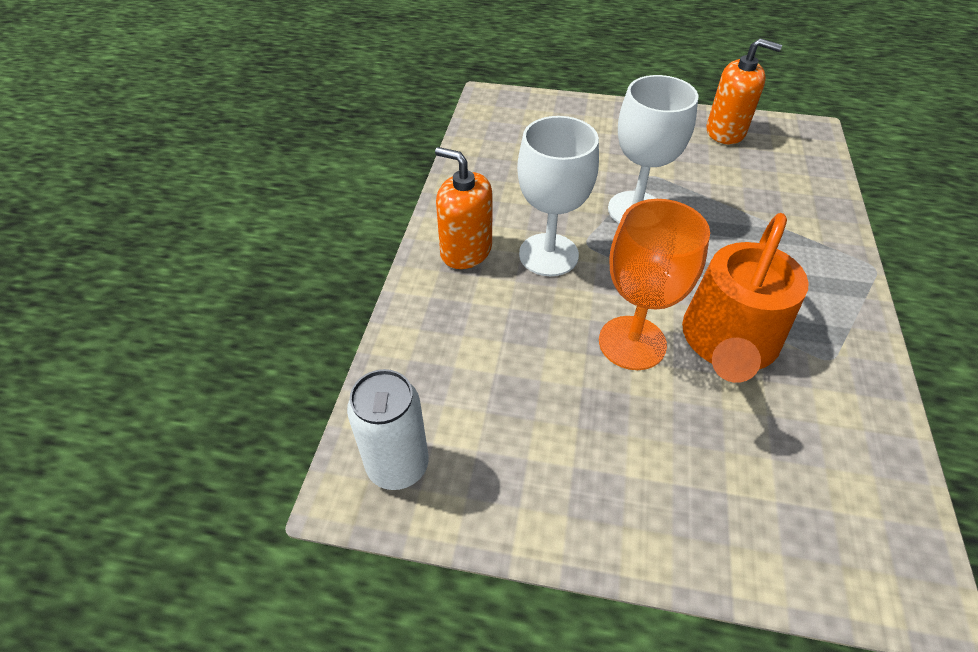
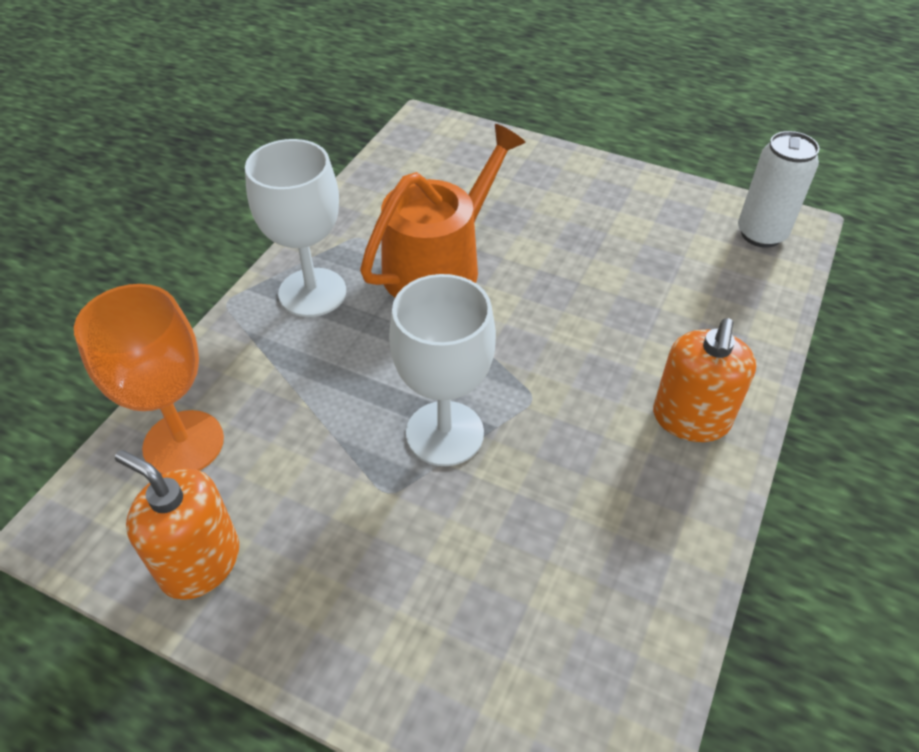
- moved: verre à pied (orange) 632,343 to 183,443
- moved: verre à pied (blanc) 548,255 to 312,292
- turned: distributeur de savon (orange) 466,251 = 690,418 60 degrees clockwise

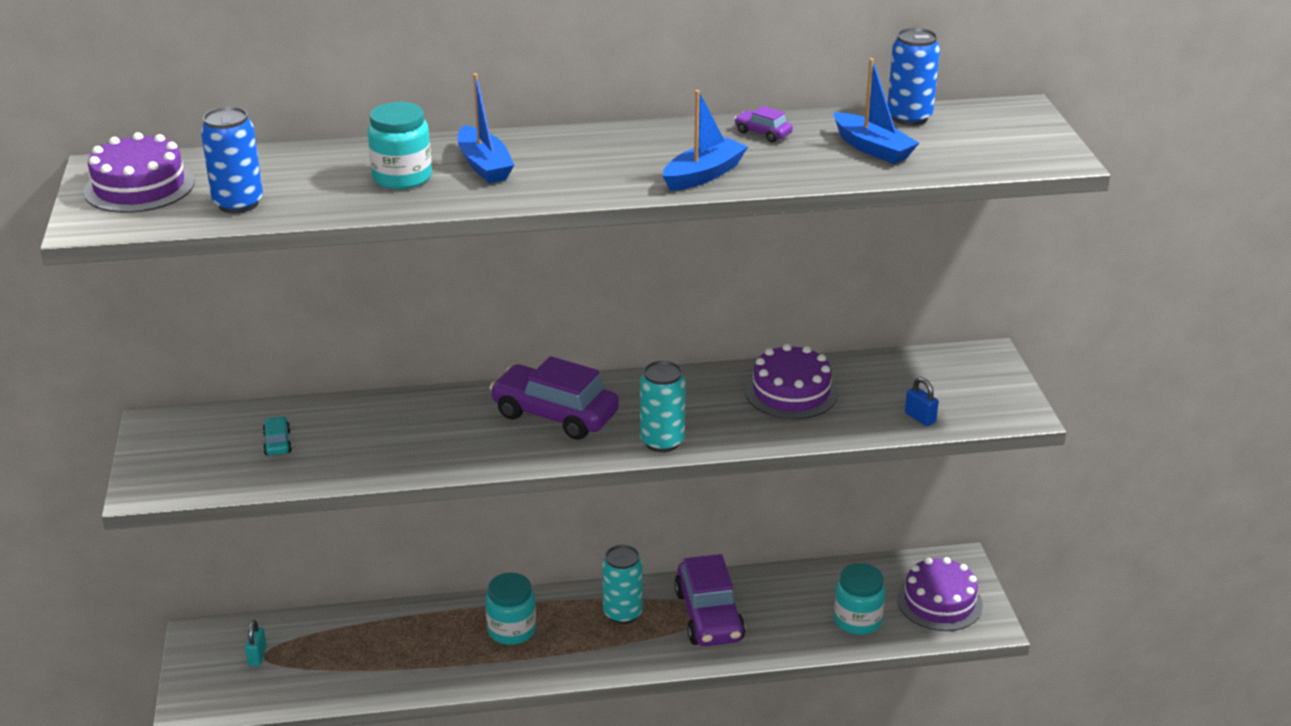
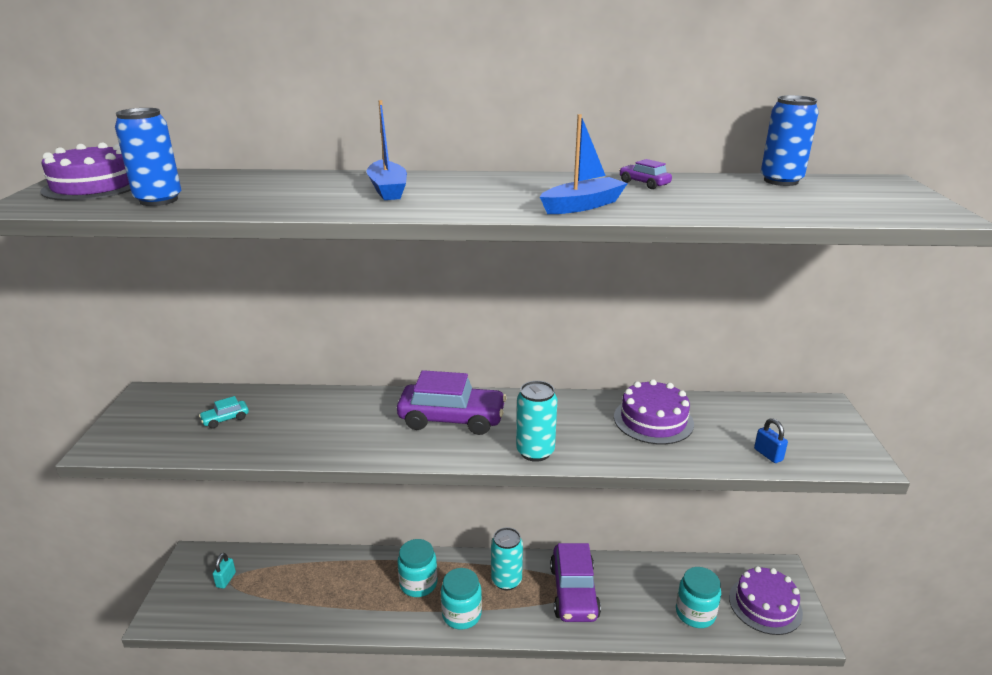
- turned: voiture (turquoise) 277,443 = 225,419 120 degrees counterclockwise
- turned: voiture (violet) 555,415 = 452,419 150 degrees clockwise
- moved: bocal (turquoise) 402,177 to 461,614
- removed: bateau (bleu) 872,148

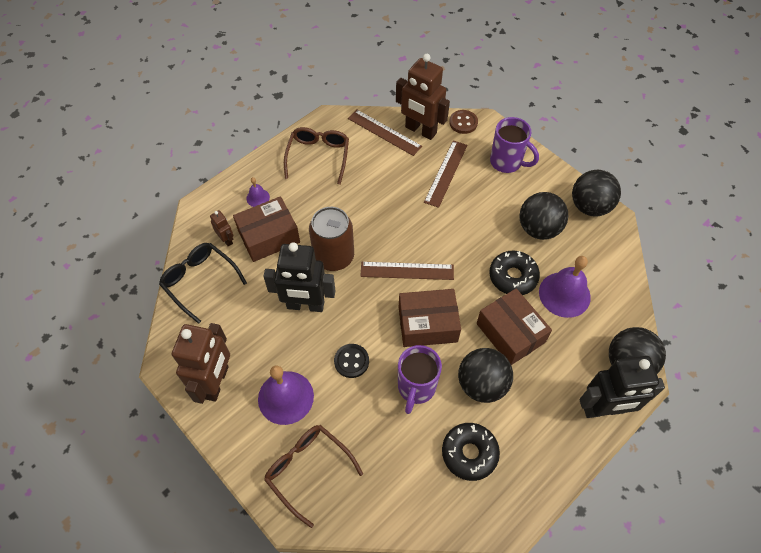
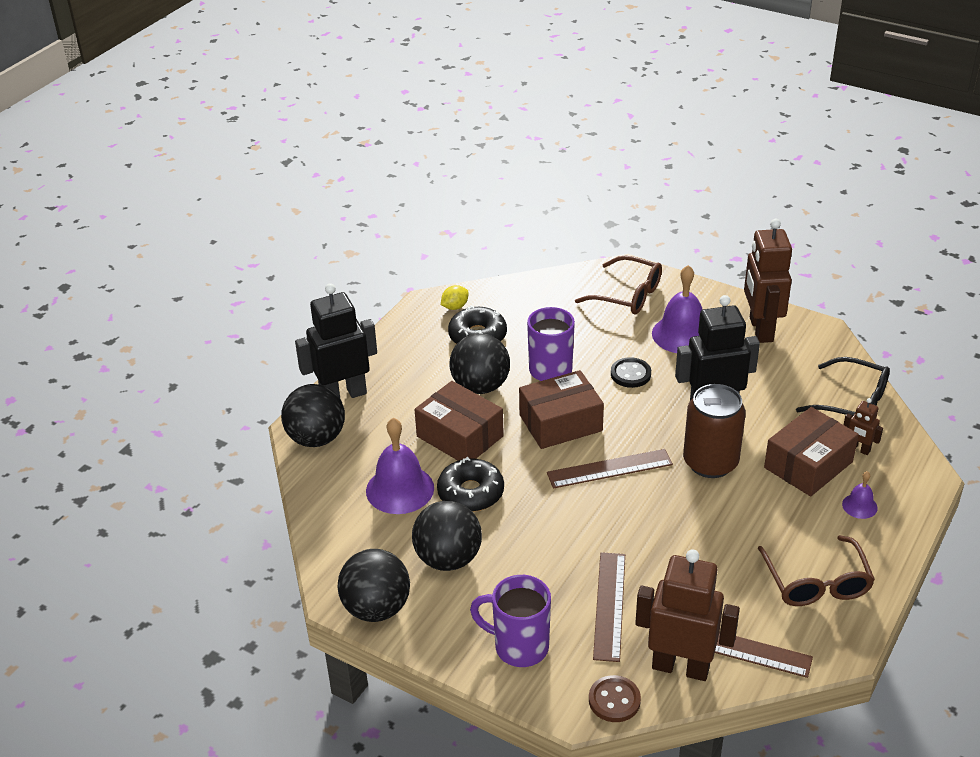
- added: citron (jaune) 455,307

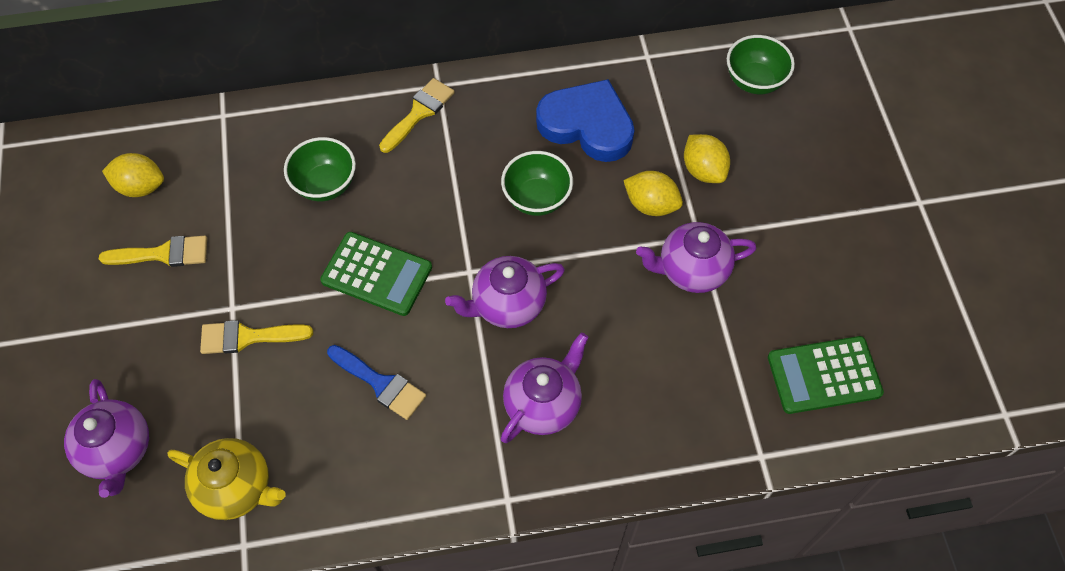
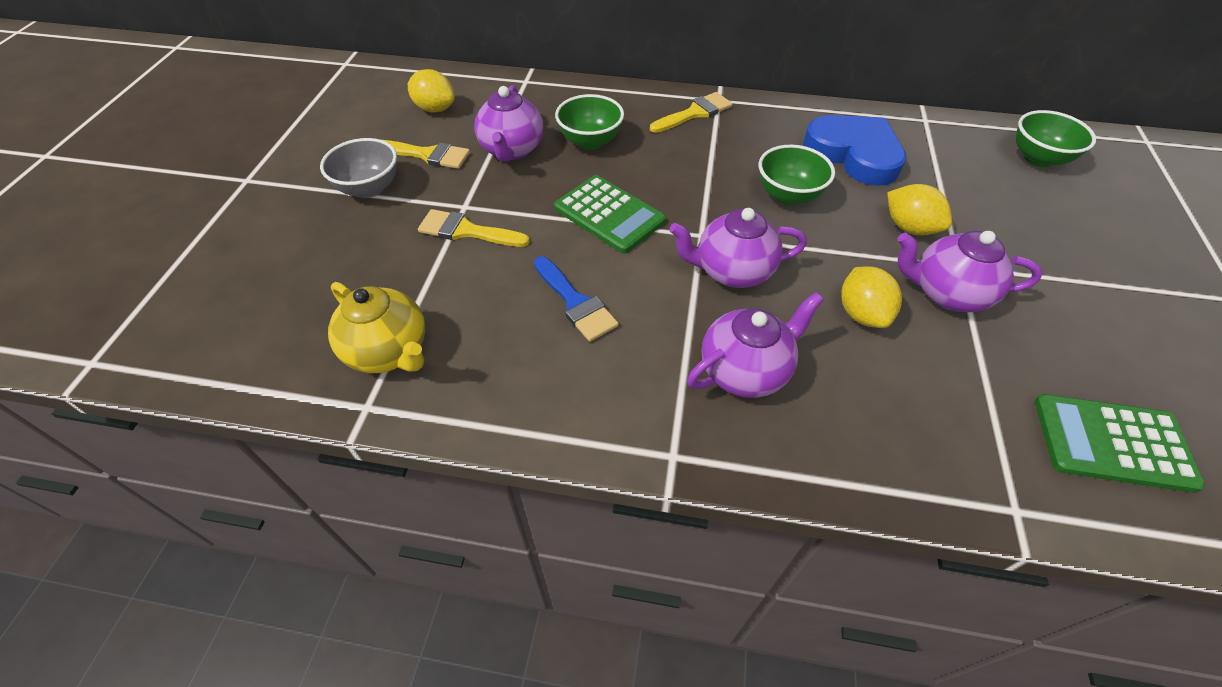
- added: bol (gris) 369,188
- moved: théière (violet) 118,451 to 512,150
- moved: citron (jaune) 703,170 to 861,314

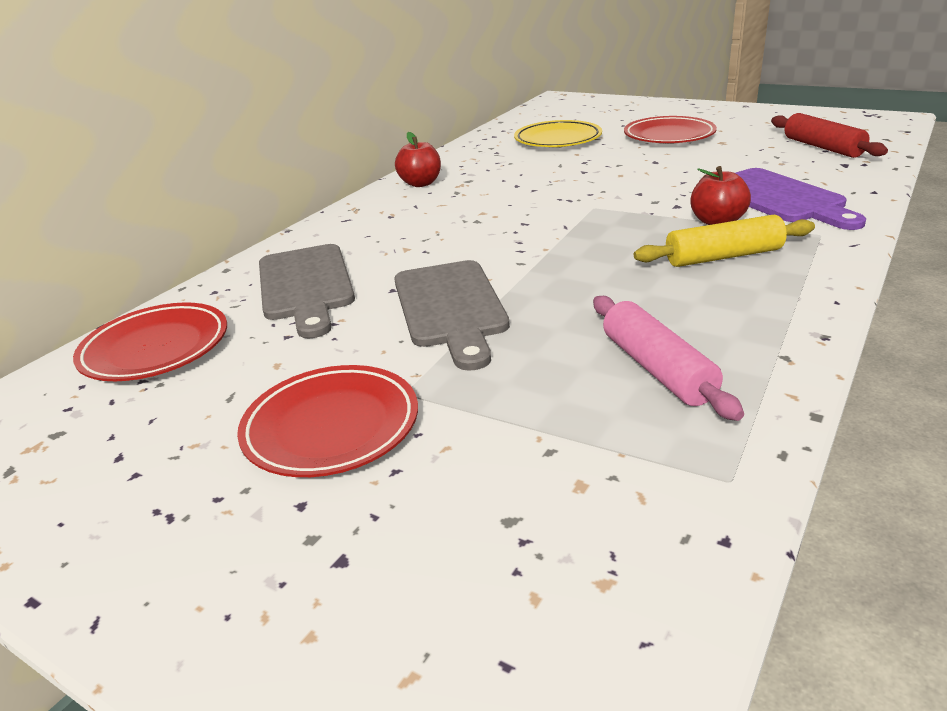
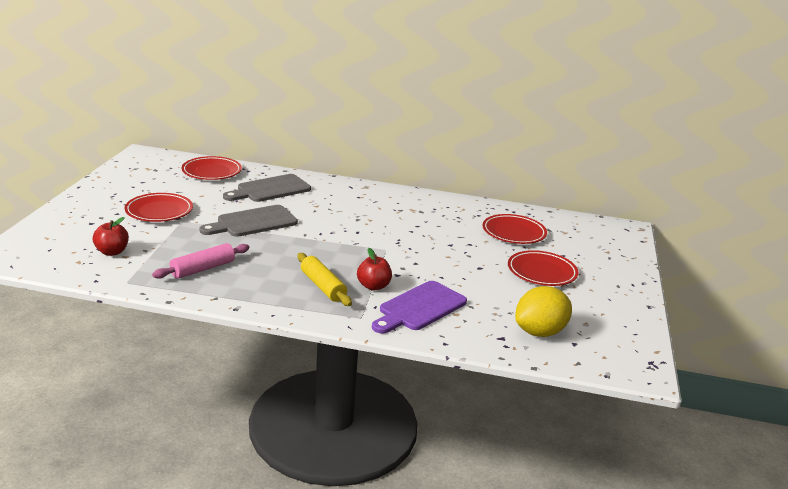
- moved: pomme (rouge) 420,183 to 112,252
- recoloured: assiette (jaune) 557,140 to assiette (rouge) 513,233
- replaced: rouleau à pâtisserie (rouge) 822,147 to citron (jaune) 540,332

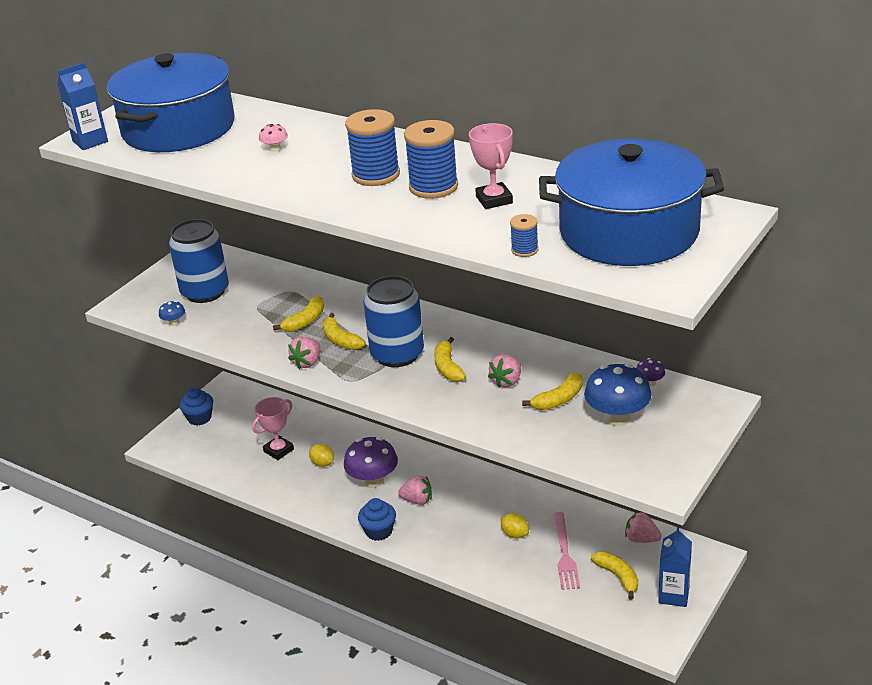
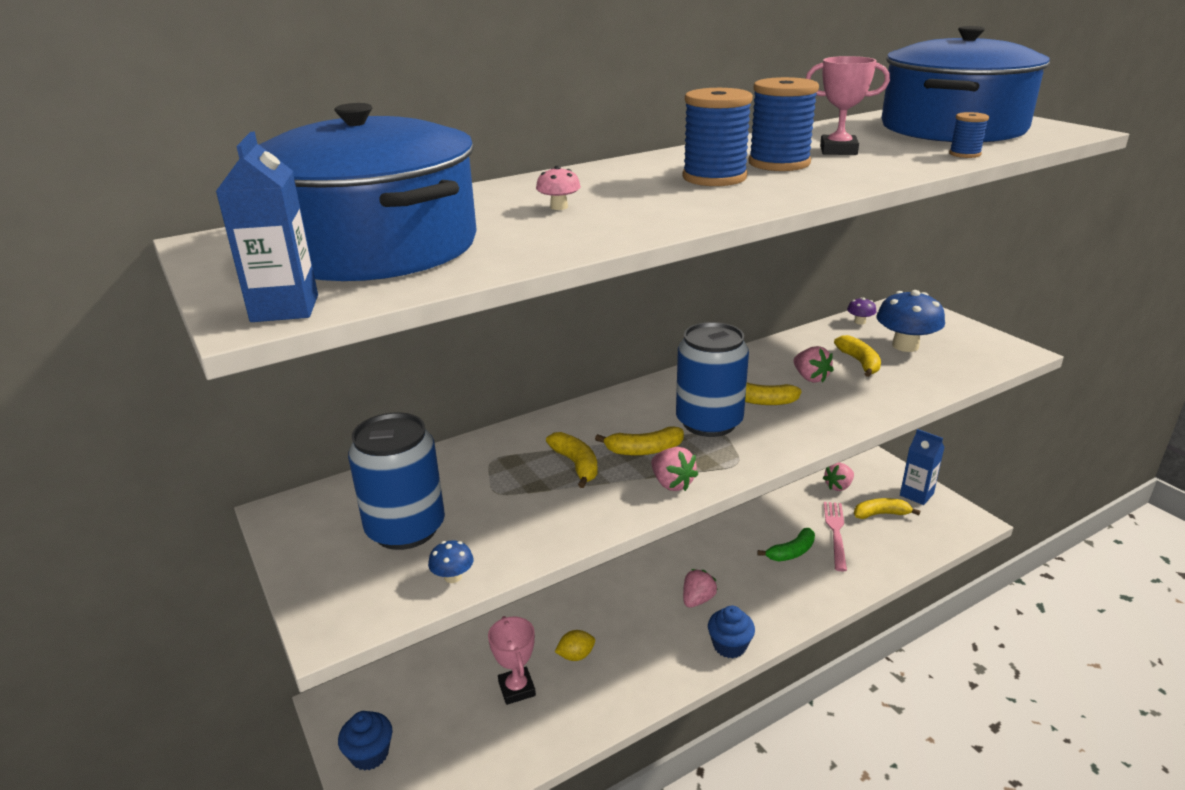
- replaced: citron (jaune) 515,534 to banane (vert) 791,552
- turned: fourchette (rose) 564,554 = 836,532 105 degrees counterclockwise
- removed: champignon (violet) 373,480

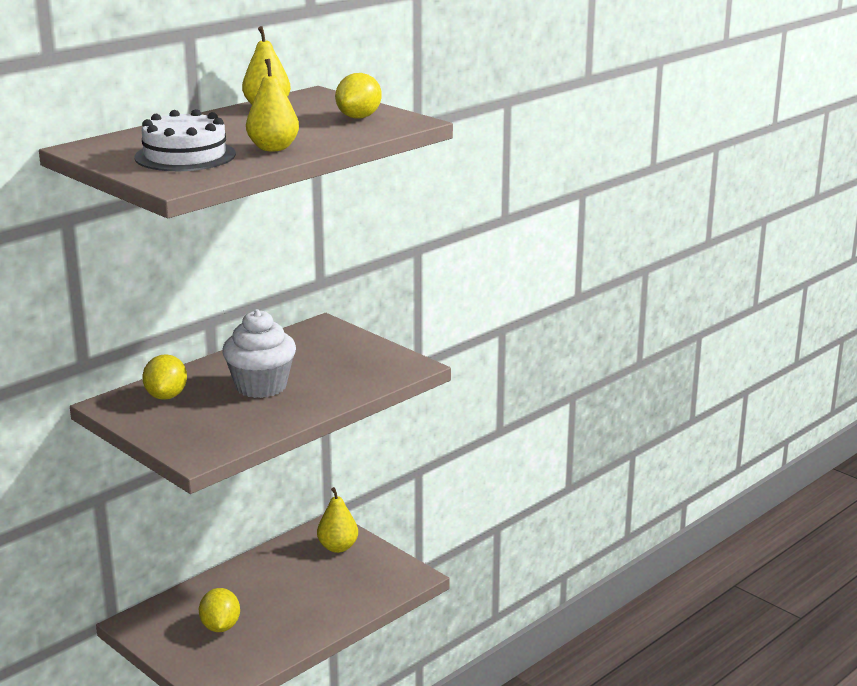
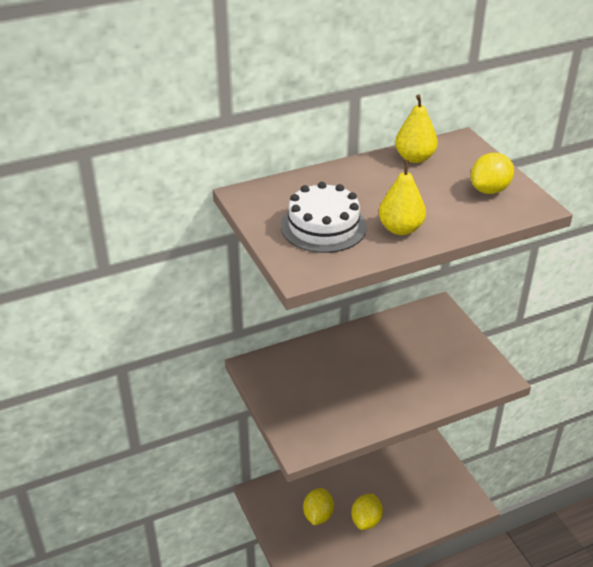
- moved: citron (jaune) 166,396 to 366,520
- removed: muffin (blanc) 261,386
- removed: poire (jaune) 338,547

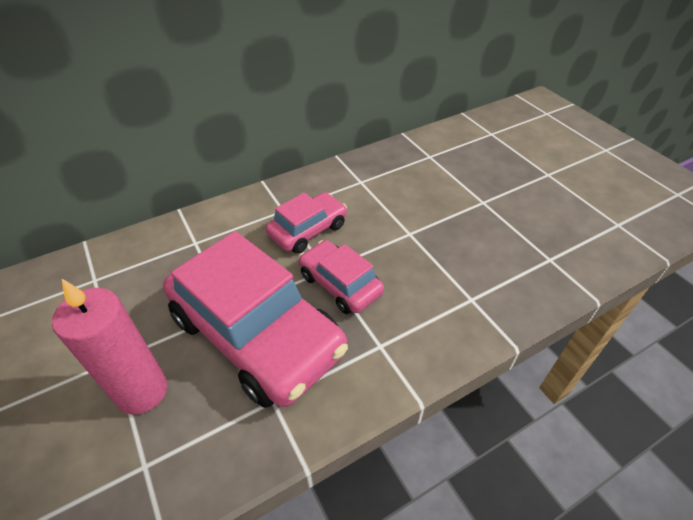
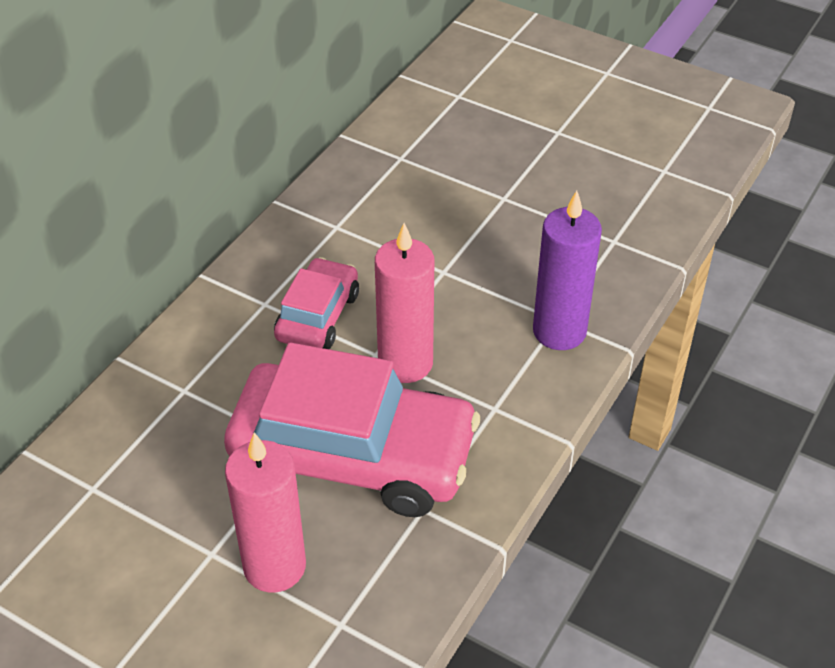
- replaced: voiture (rose) 340,284 to bougie (rose) 405,363
- added: bougie (violet) 559,331

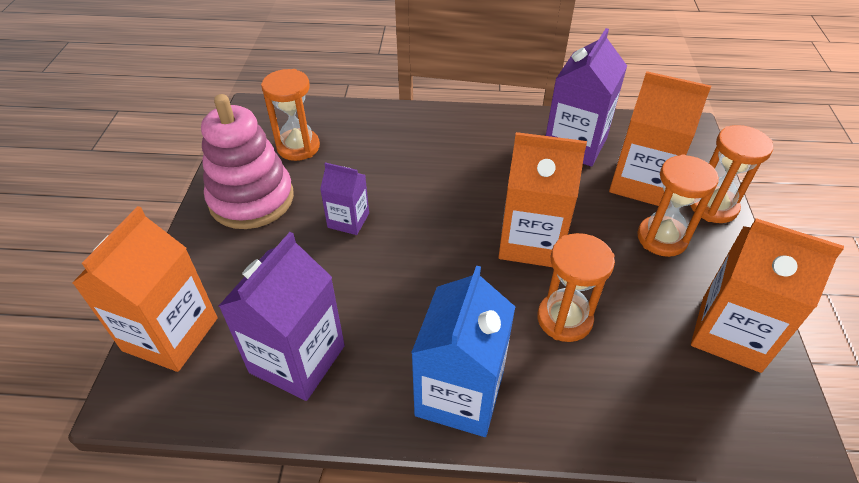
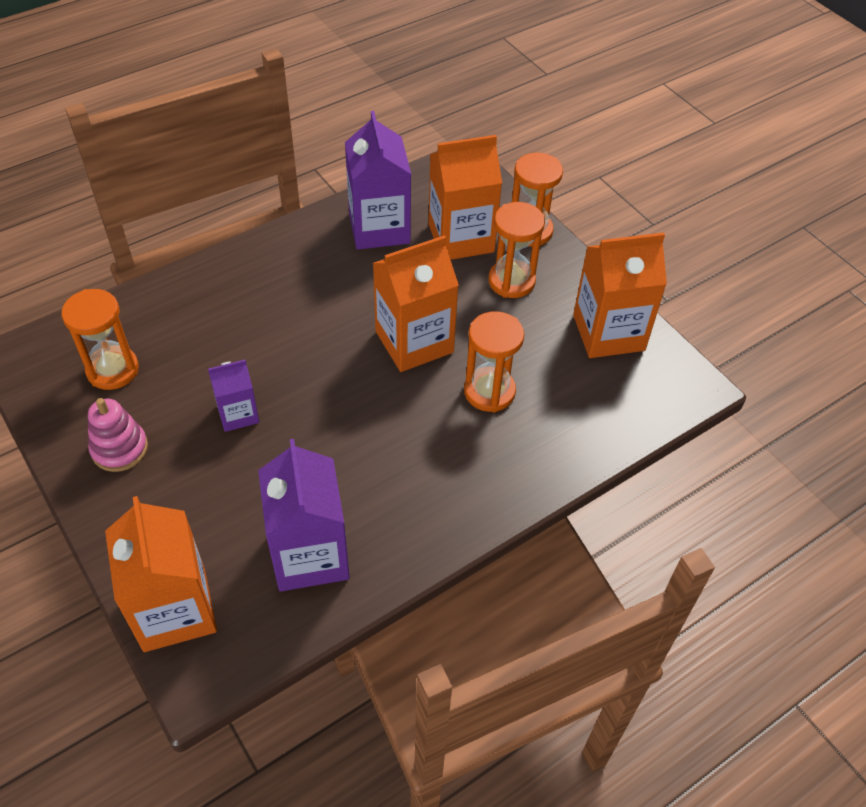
- resized: jouet à empiler (rose) 251,199 = 119,449 x0.57
- removed: brique de lait (bleu) 459,394

